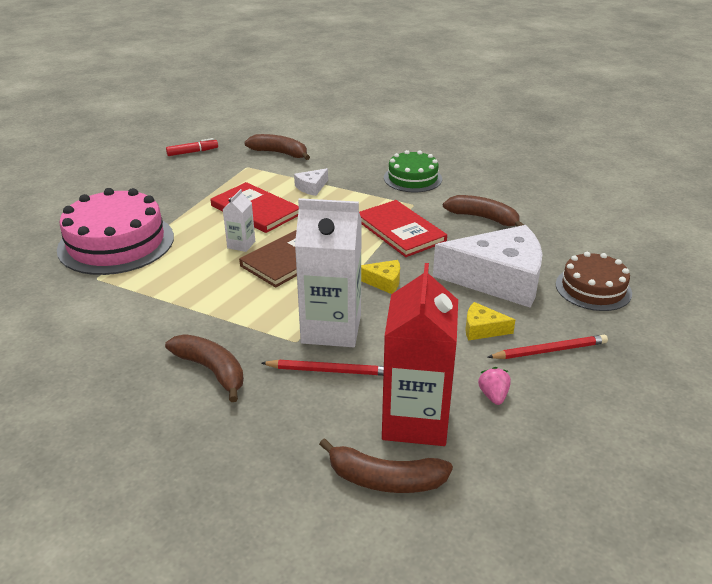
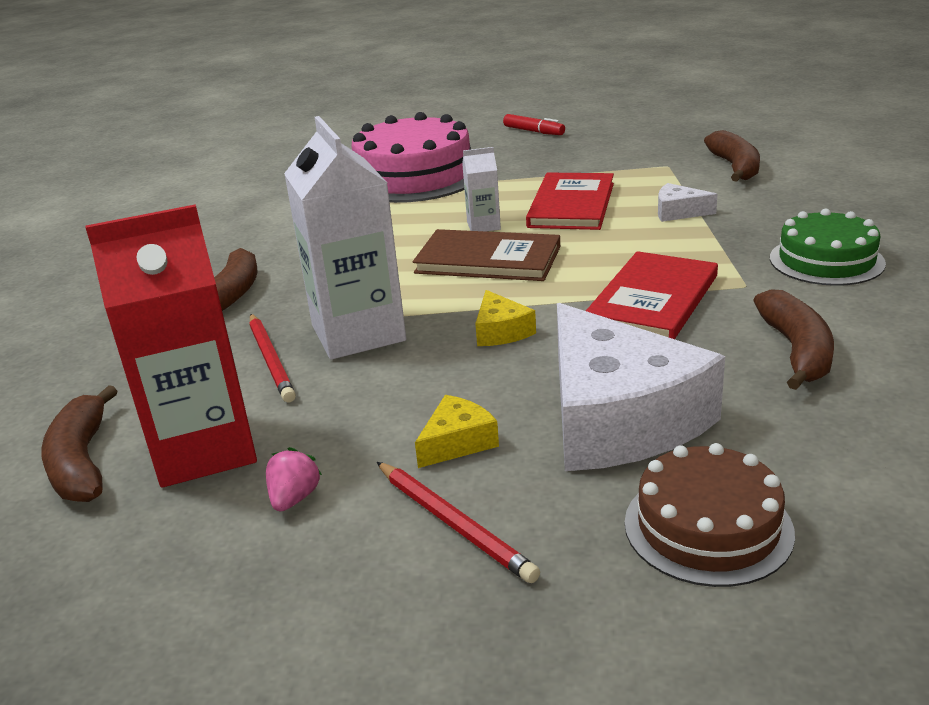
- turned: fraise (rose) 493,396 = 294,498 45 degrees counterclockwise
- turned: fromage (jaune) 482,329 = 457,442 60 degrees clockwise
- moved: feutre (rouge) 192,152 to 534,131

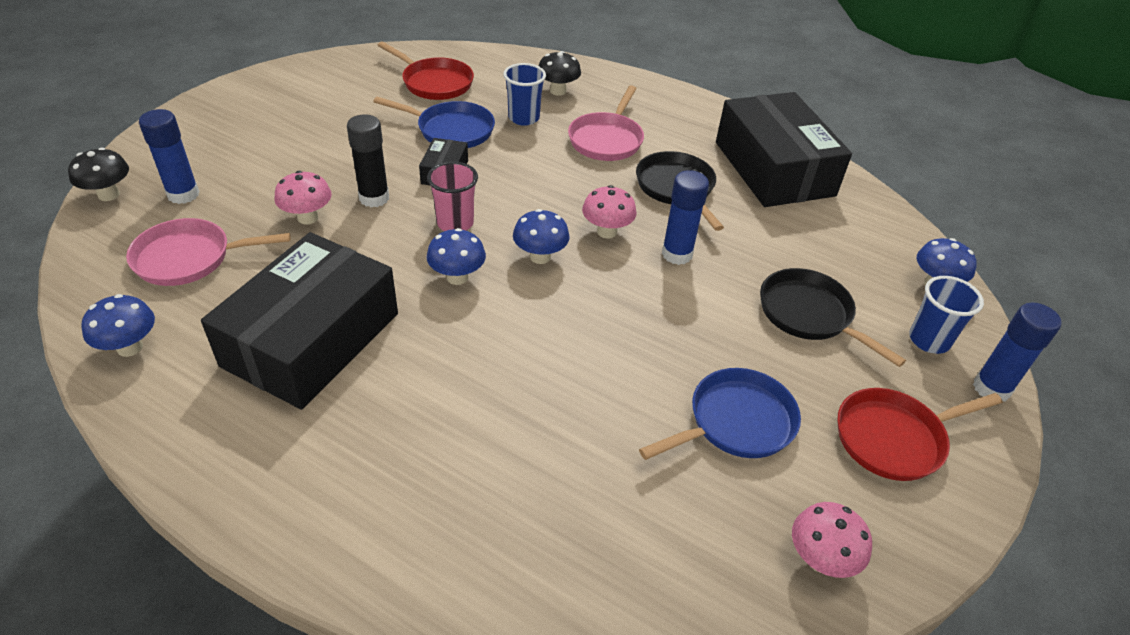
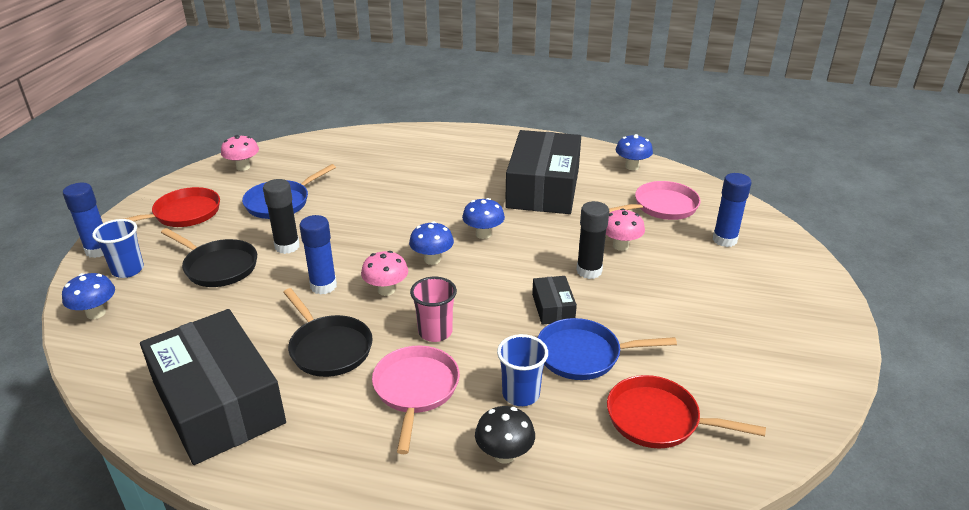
- added: bâton de colle (noir) 287,246
- moved: gobelet (rose) 455,223 to 435,332
- removed: champignon (noir) 108,195

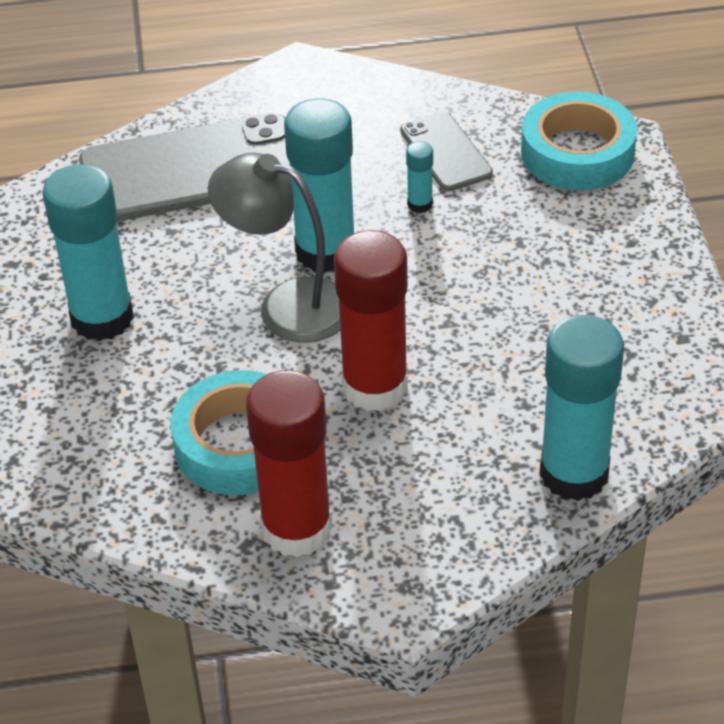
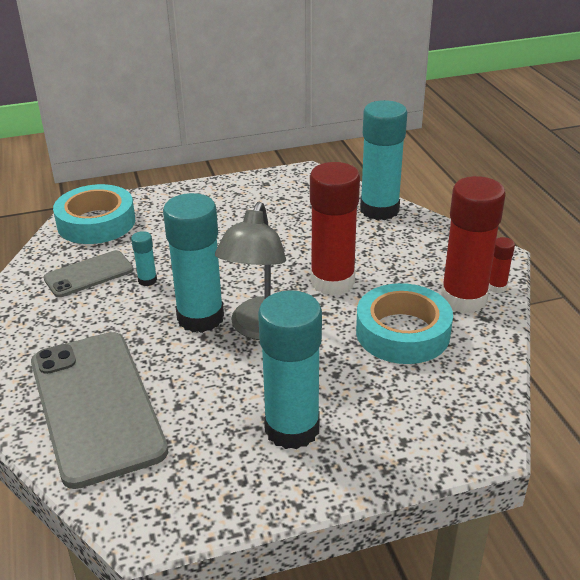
- added: bâton de colle (rouge) 496,287

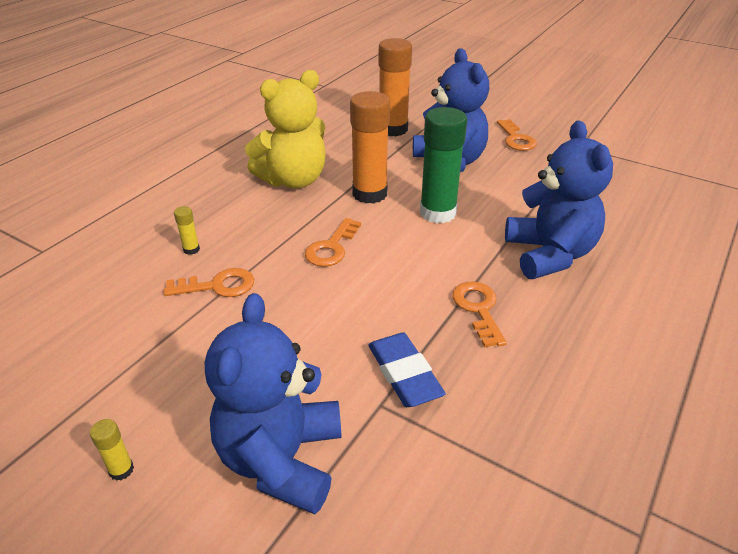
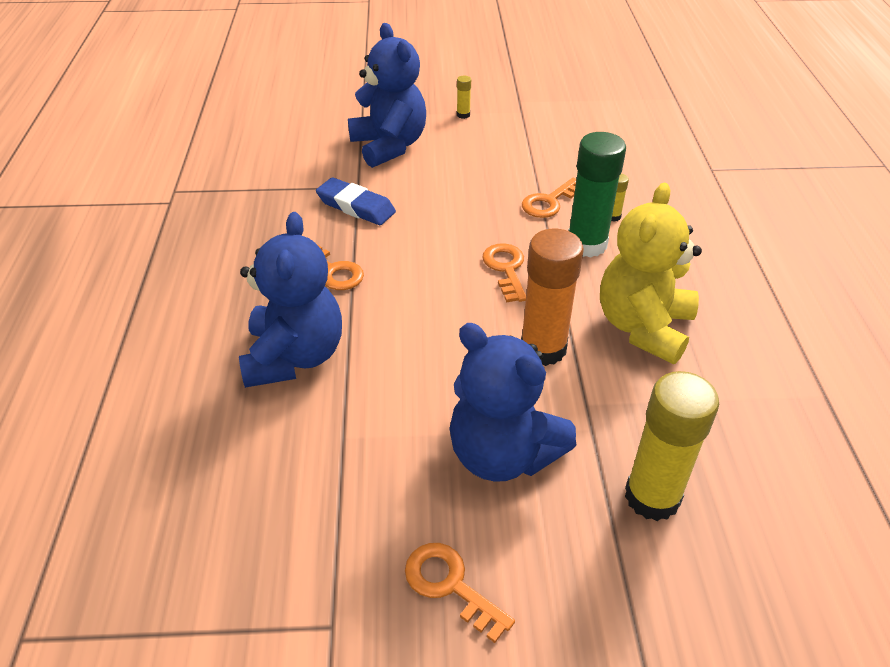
- turned: ours en peluche (bleu) 549,254 = 294,357 135 degrees counterclockwise
- moved: bâton de colle (vert) 437,213 to 586,244
- recoloured: bâton de colle (orange) 393,129 to bâton de colle (jaune) 652,497

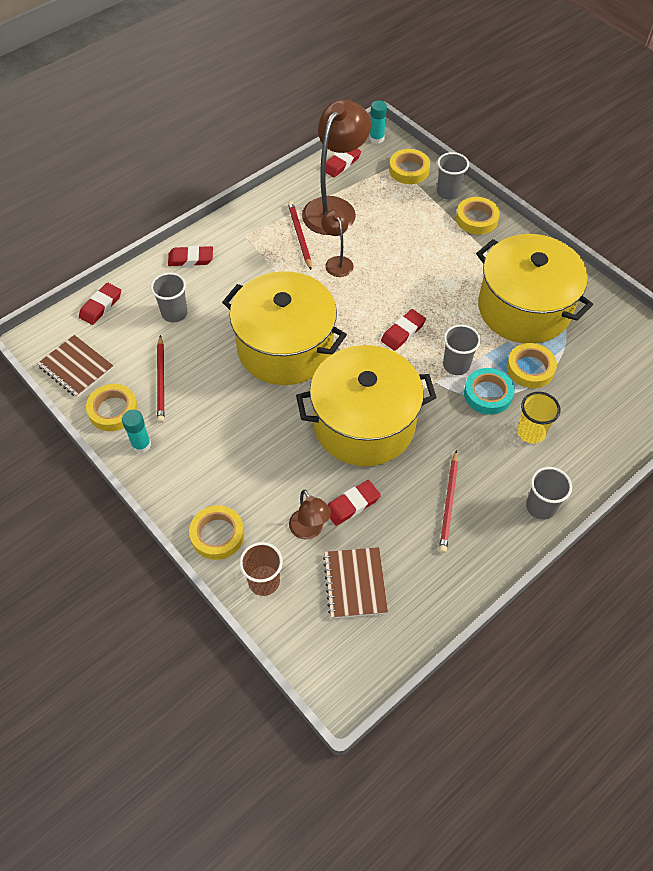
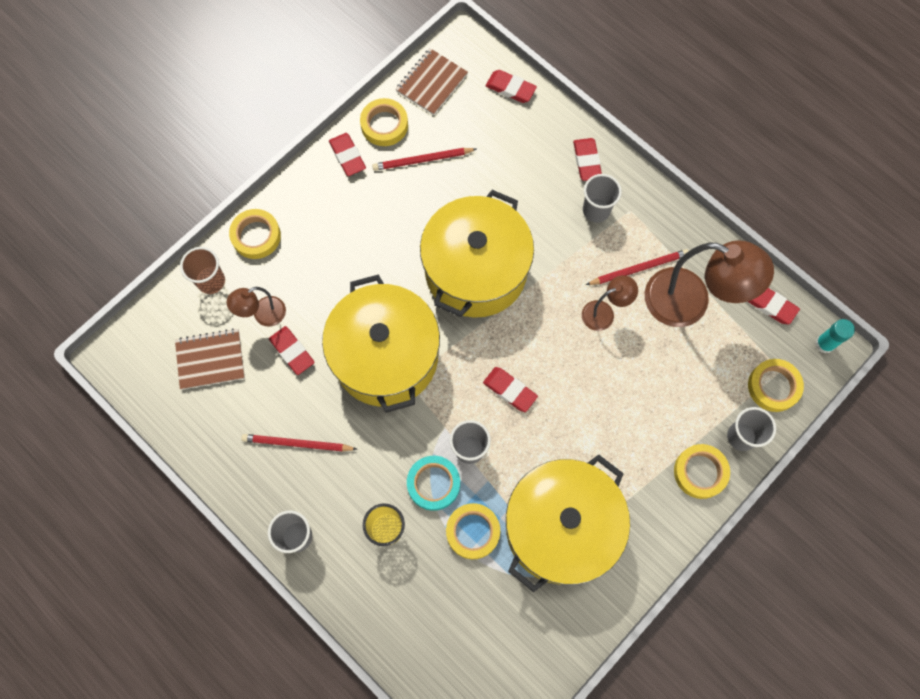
- replaced: bâton de colle (turquoise) 141,445 to gomme (rouge) 347,156
- moved: gobelet (gris) 174,313 to 596,210

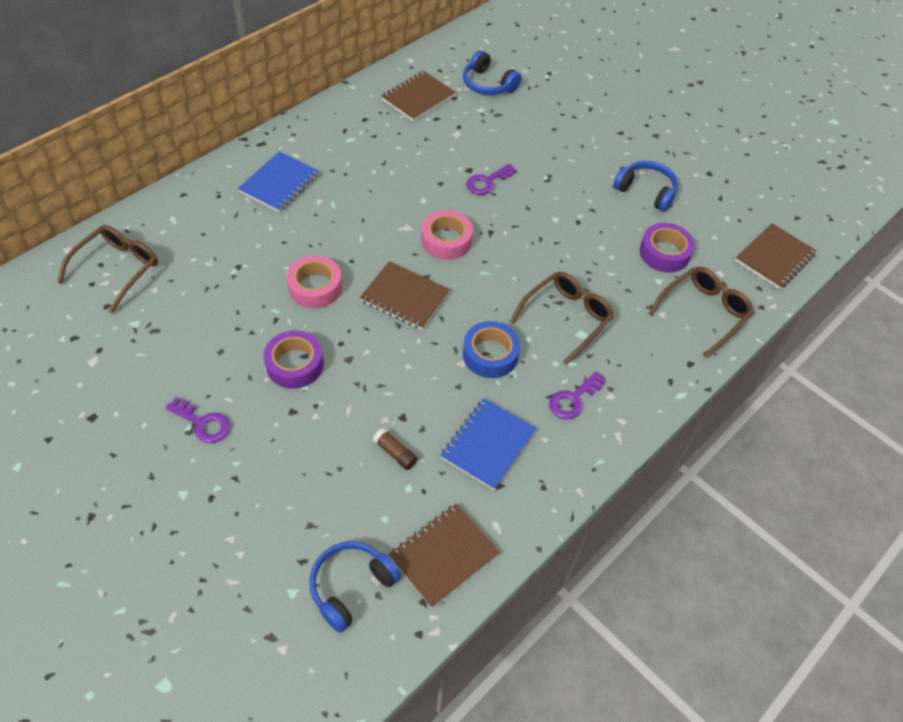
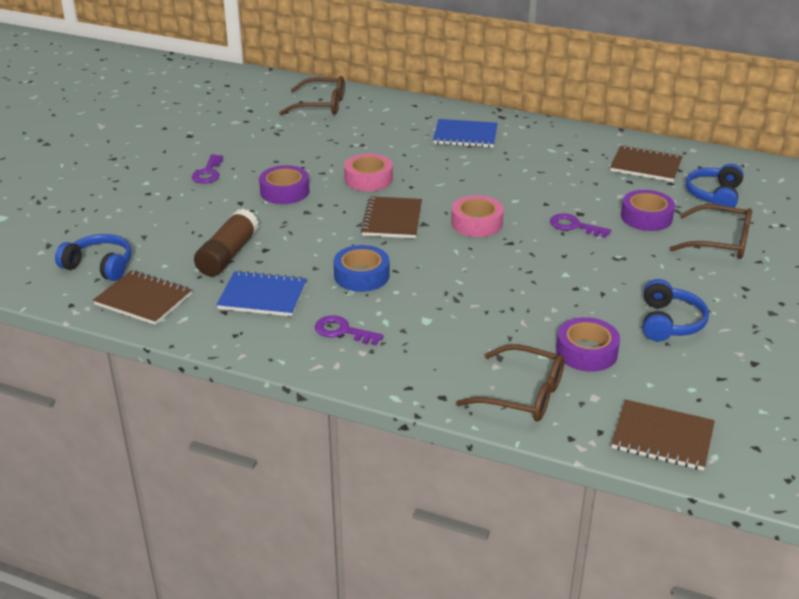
- resized: bâton de colle (marron) 395,453 = 228,254 x2.01
- added: ruban adhésif (violet) 646,217
- moved: lunettes (marron) 566,318 to 719,242

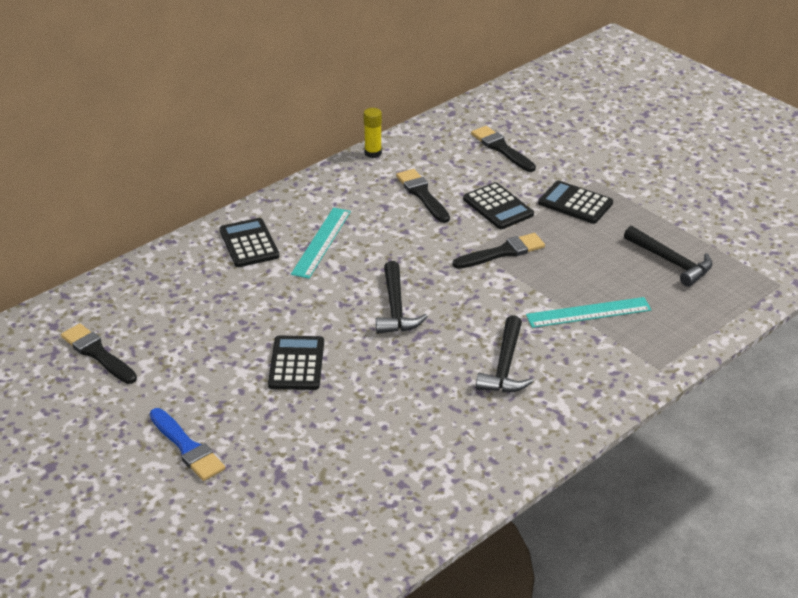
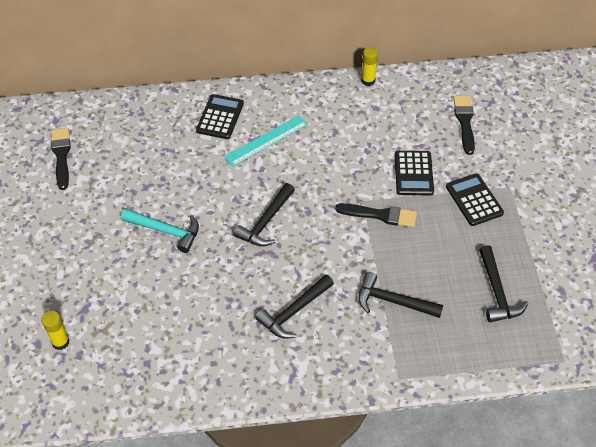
- added: bâton de colle (jaune) 60,342
- replaced: calculatrice (noir) 296,364 to marteau (turquoise) 166,231
- replaced: règle (turquoise) 588,312 to marteau (noir) 393,301
- removed: pinceau (bleu) 187,447
- removed: pinceau (noir) 422,194

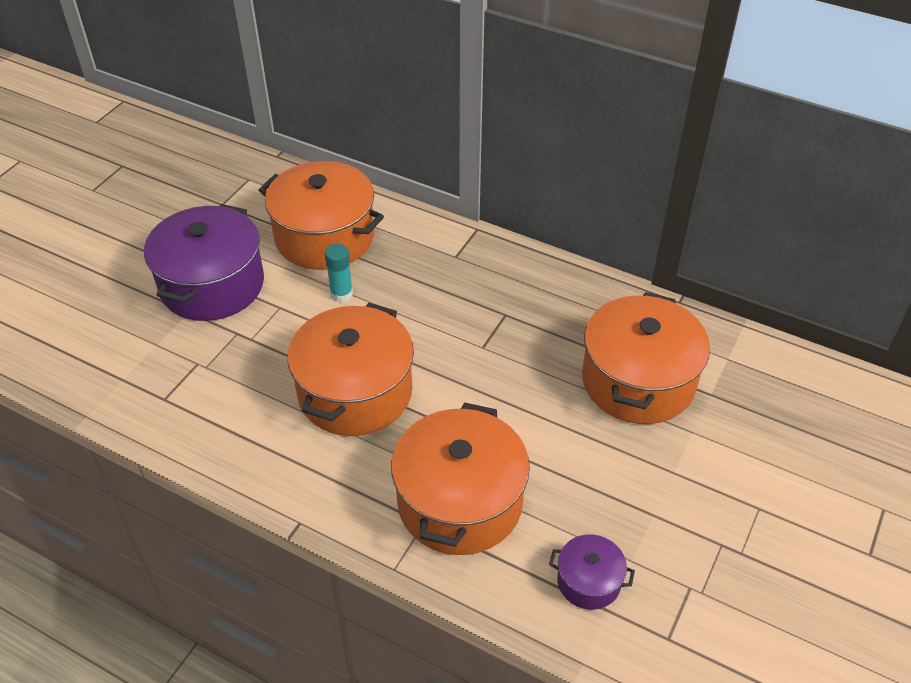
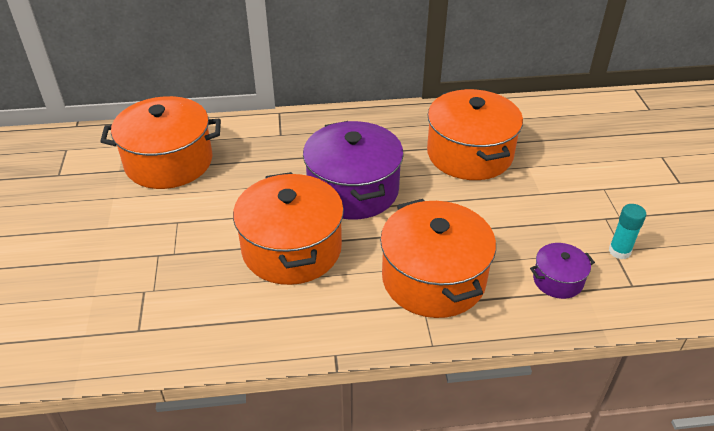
- moved: marmite (violet) 212,285 to 353,190
- moved: bâton de colle (turquoise) 341,294 to 619,251

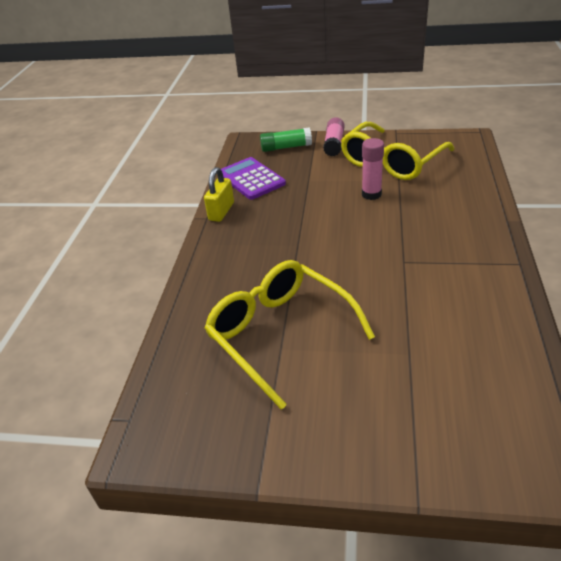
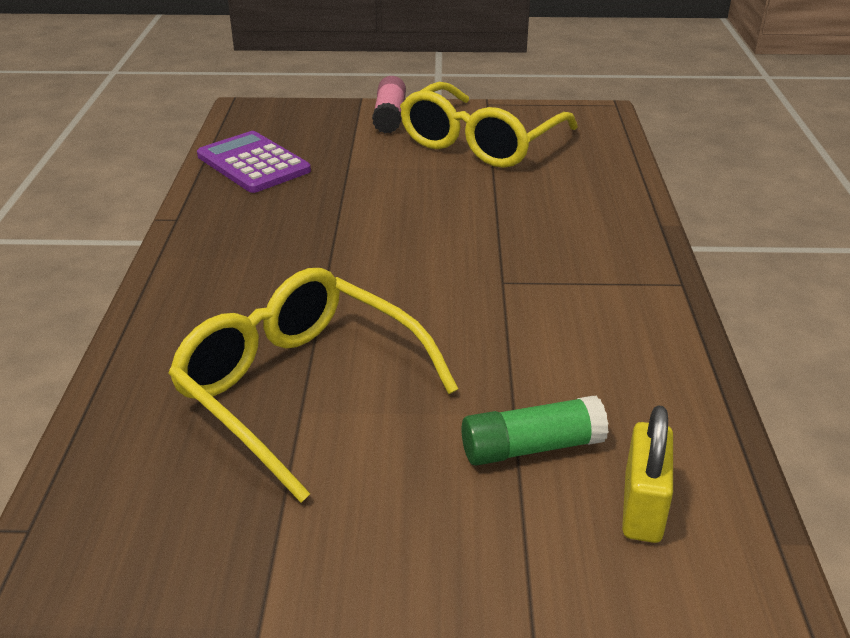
- moved: bâton de colle (vert) 286,147 to 531,447
- moved: cadenas (jaune) 221,211 to 642,507
- removed: bâton de colle (rose) 371,194

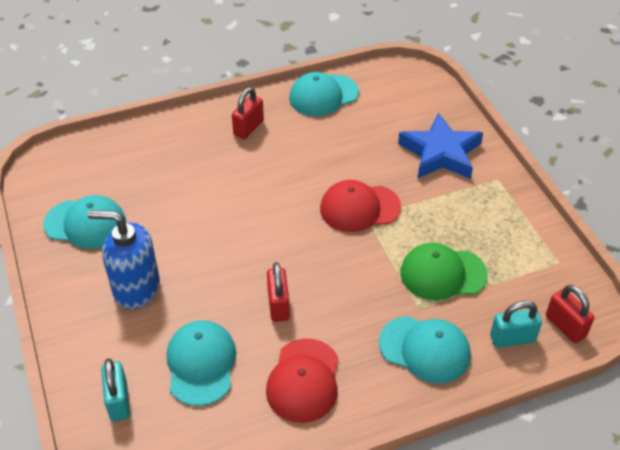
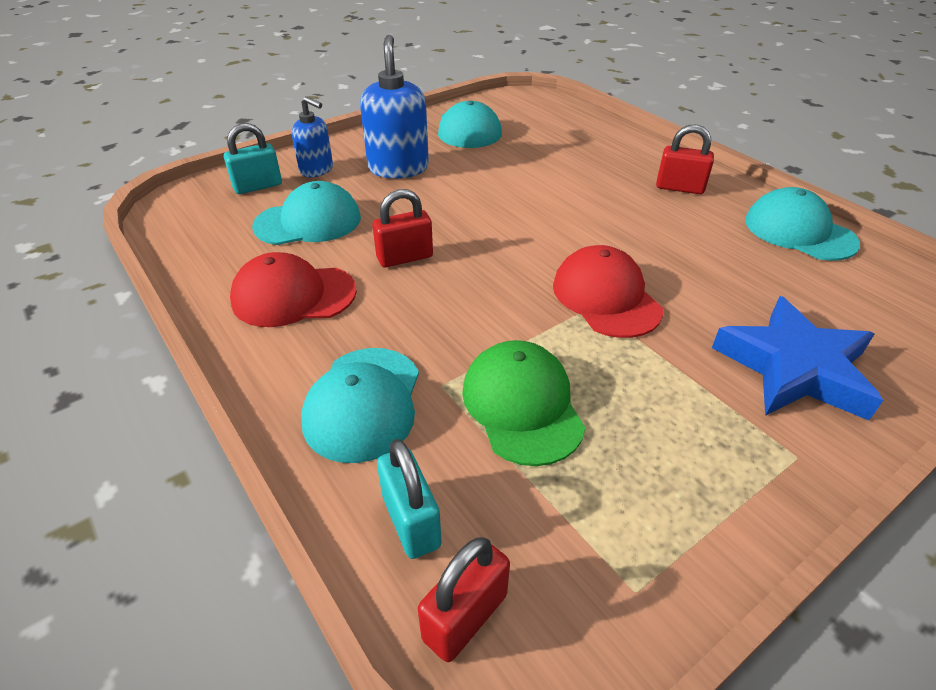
- added: distributeur de savon (bleu) 317,170

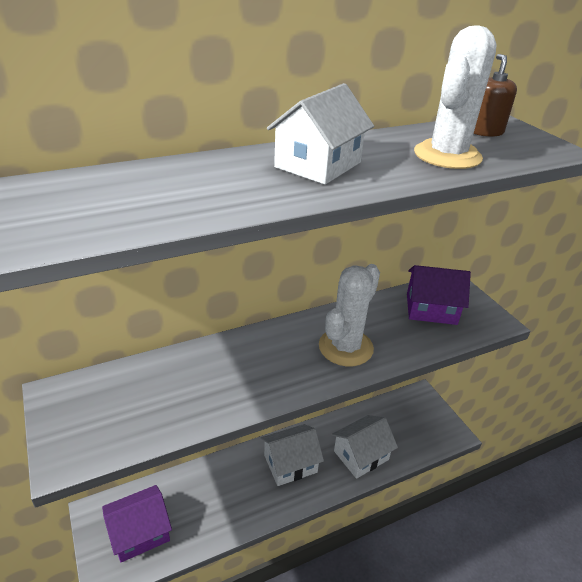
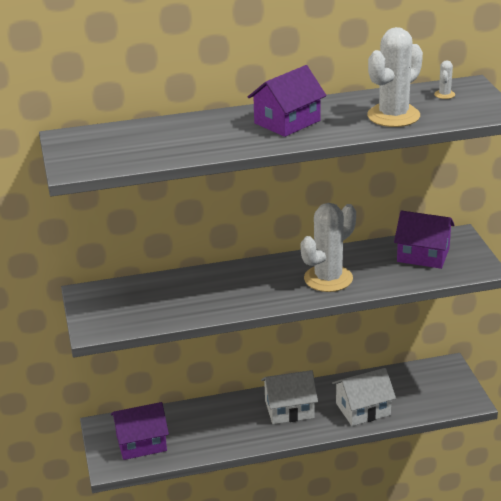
- recoloured: maison (blanc) 318,165 to maison (violet) 287,122
- replaced: distributeur de savon (marron) 484,131 to cactus (blanc) 444,94

